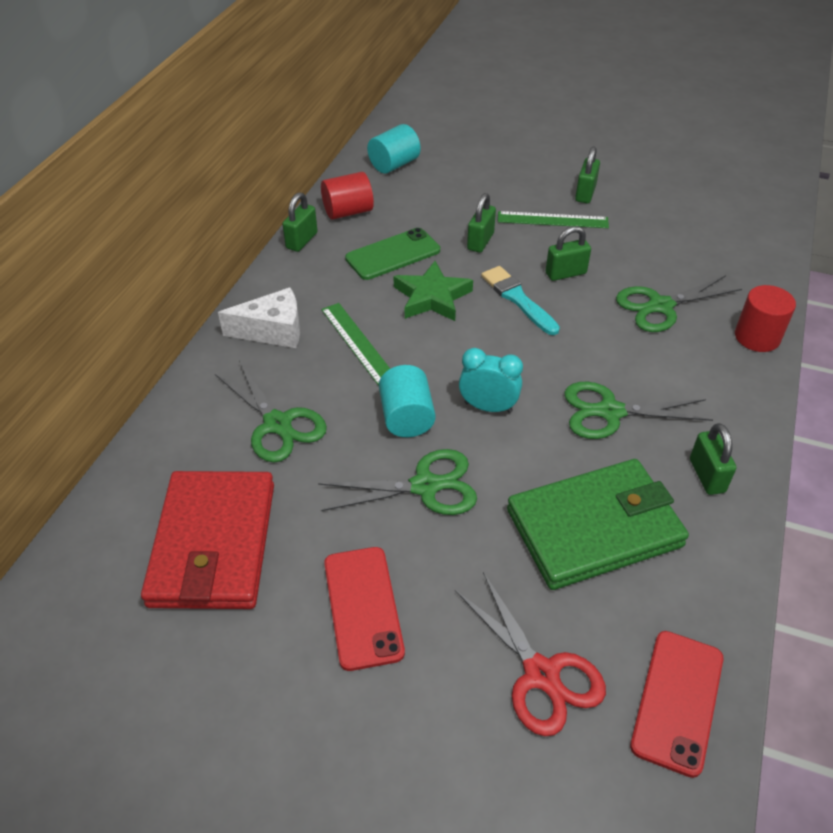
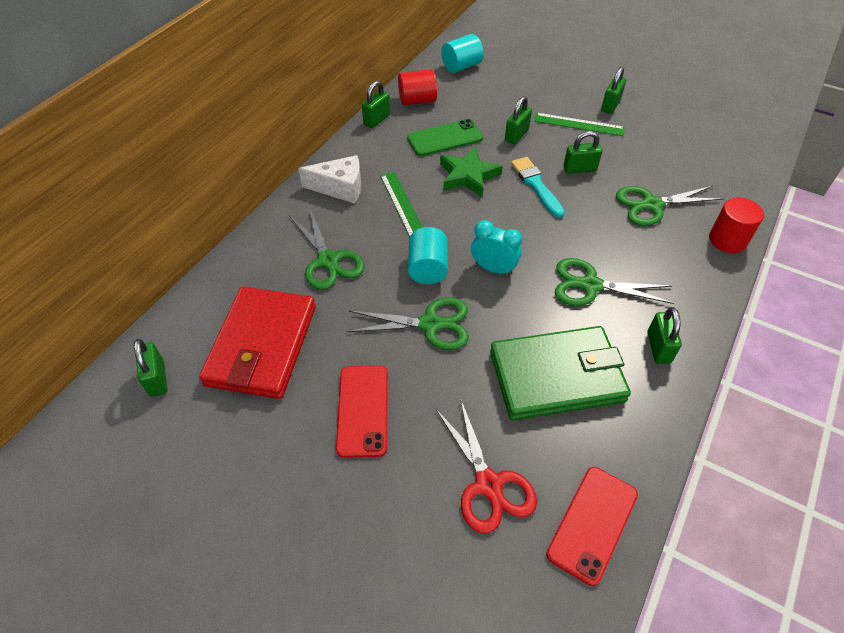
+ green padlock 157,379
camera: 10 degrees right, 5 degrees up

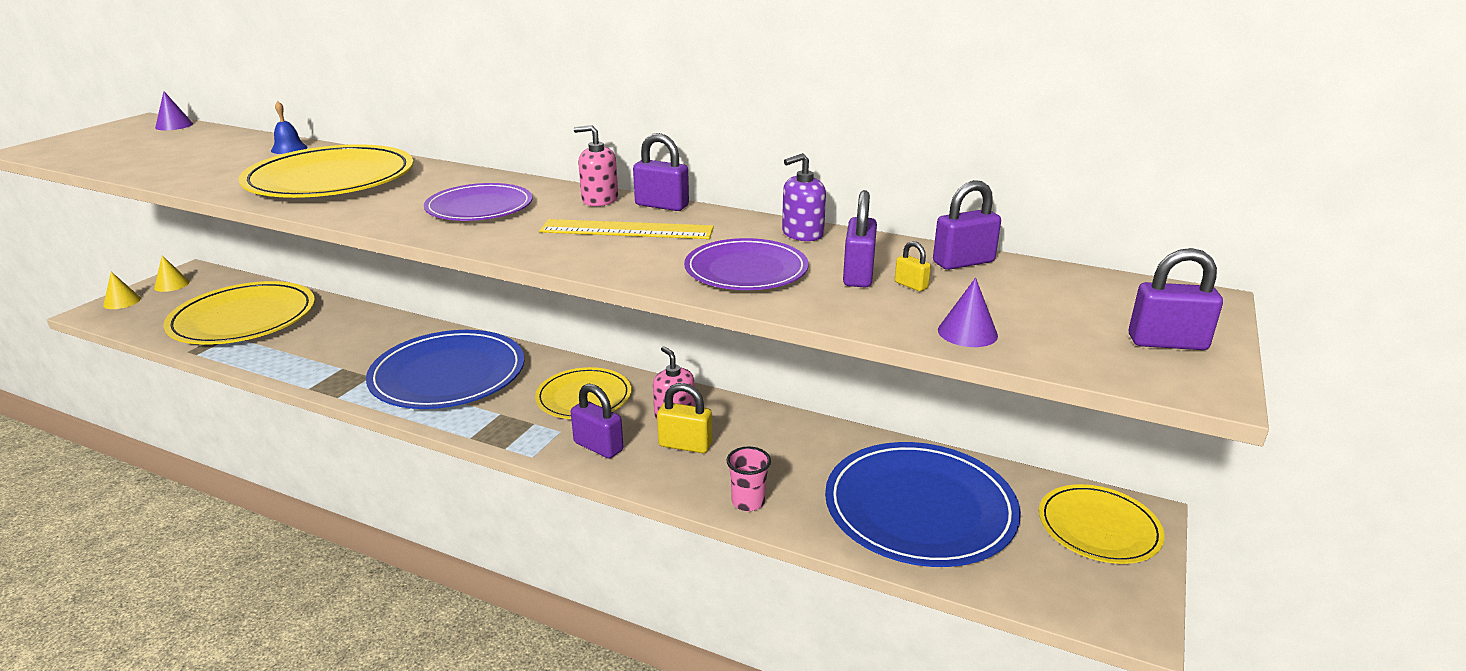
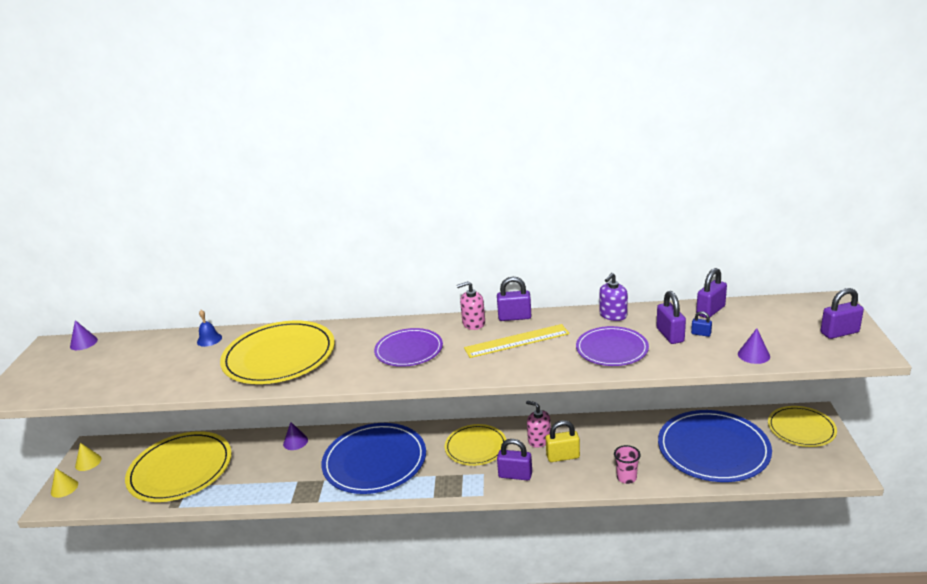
~ yellow padlock 911,285 to blue padlock 701,334
+ purple cone 295,442
camera: 20 degrees left, 0 degrees up

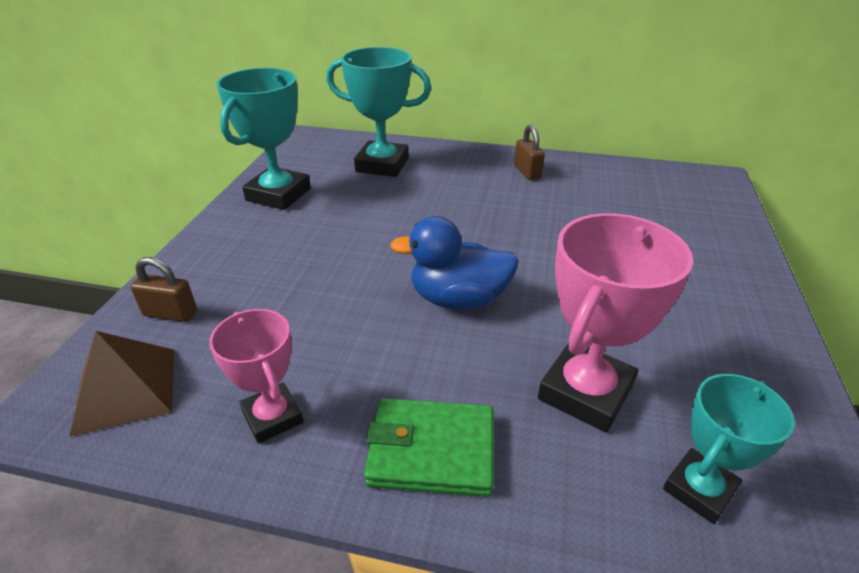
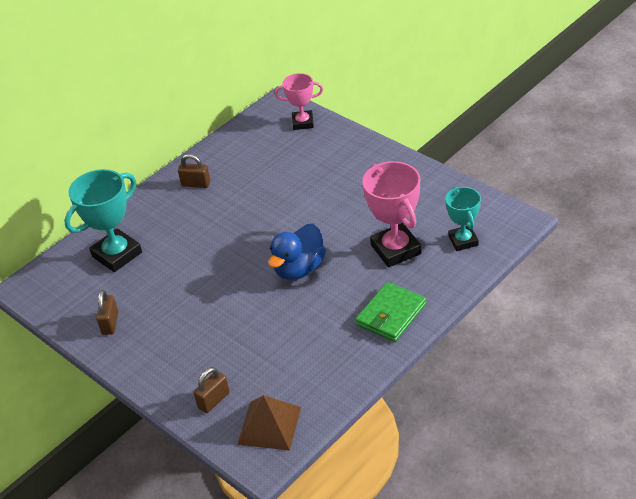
~ turquoise trophy 278,194 to brown padlock 110,323
~ pink trophy 272,417 to 303,123
camera: 55 degrees left, 5 degrees up

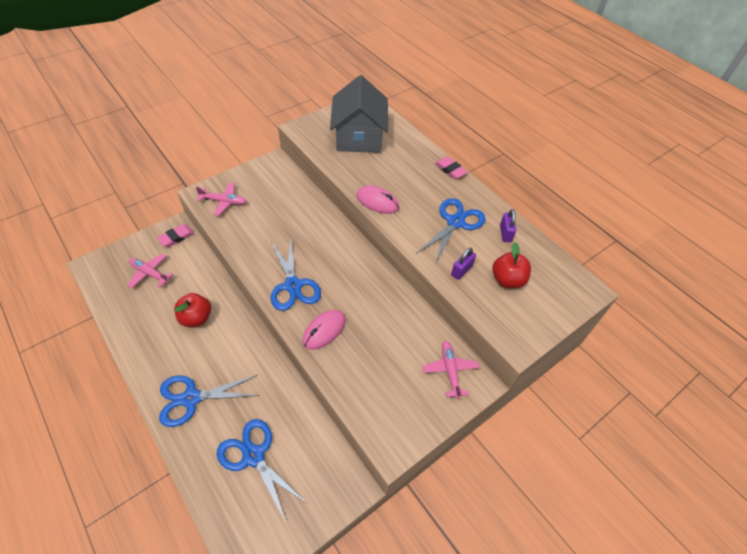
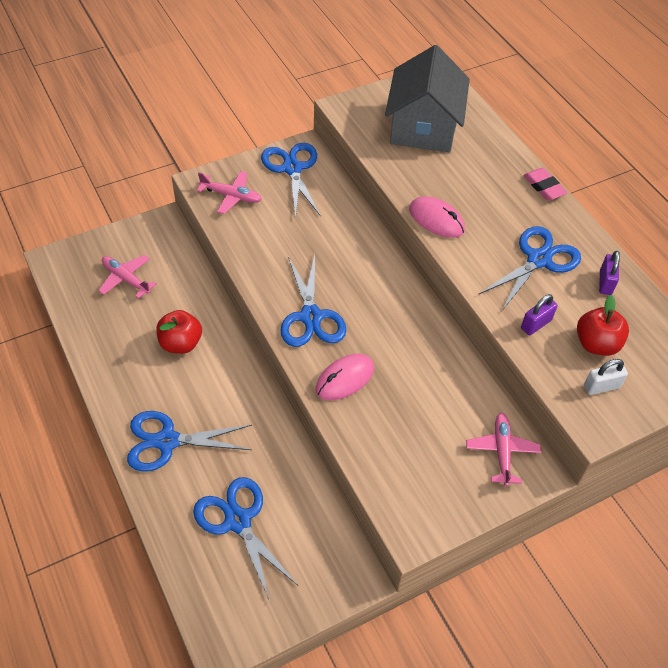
- pink eraser 176,237
+ blue scissors 292,168
+ white padlock 601,386
camera: 10 degrees right, 0 degrees up

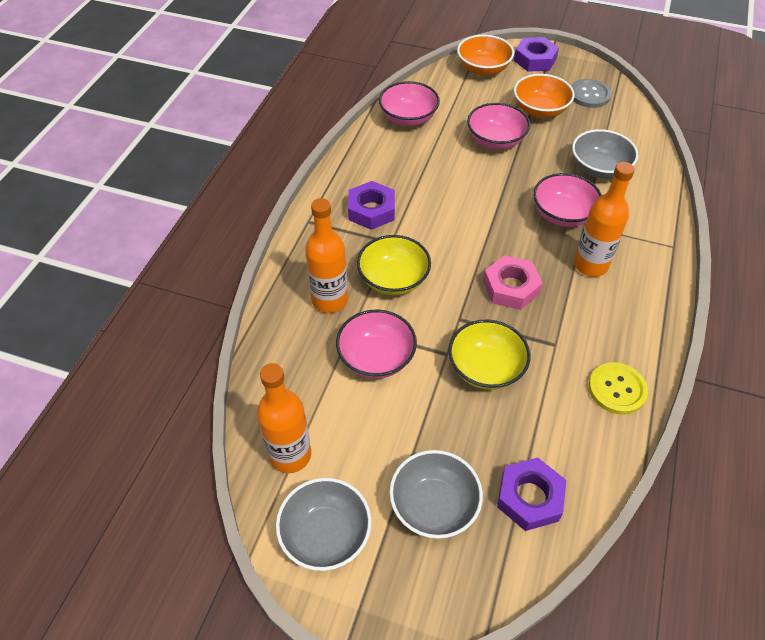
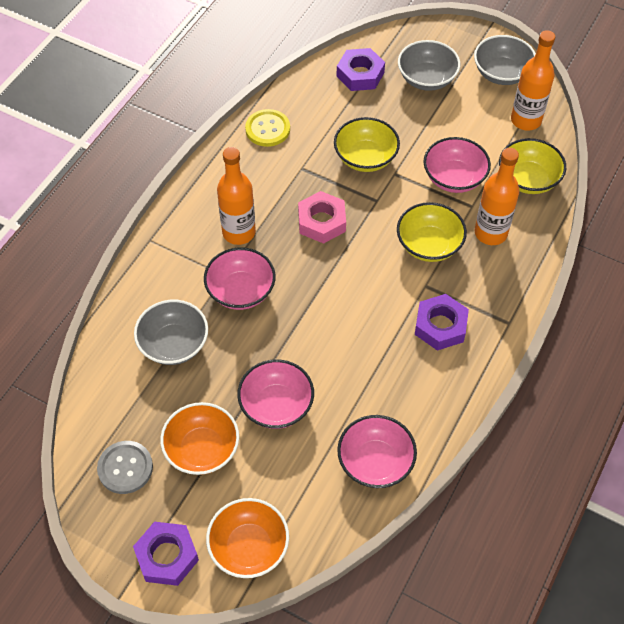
+ yellow bowl 528,179
camera: 170 degrees left, 5 degrees up

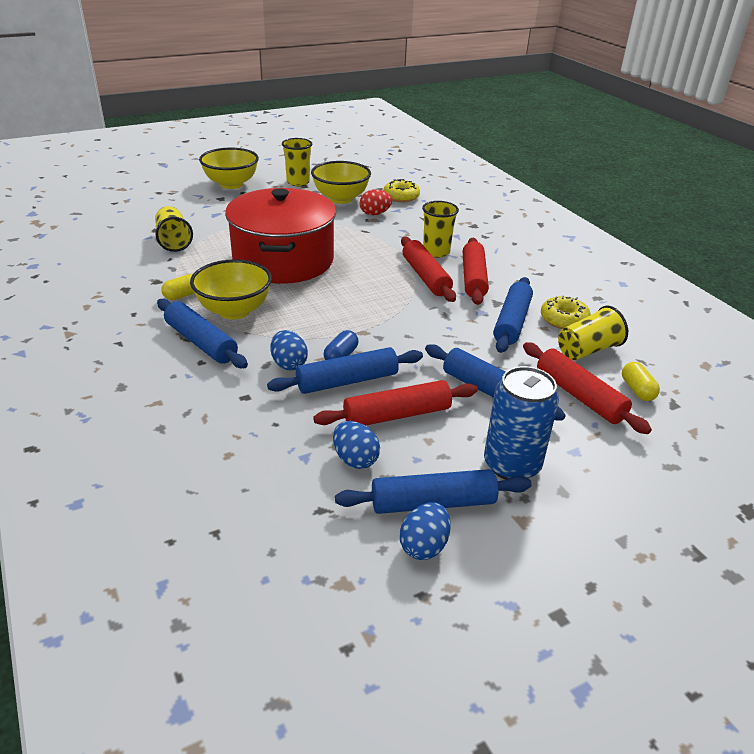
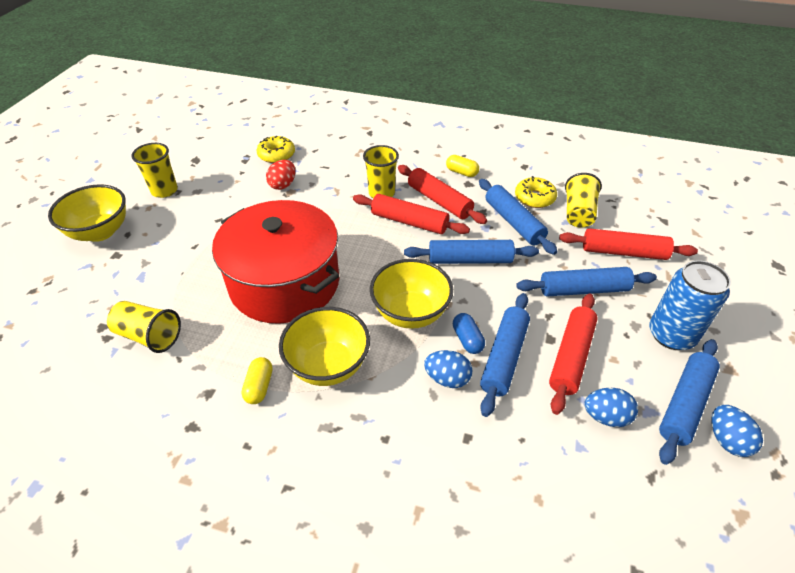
~ yellow bowl 341,199 to 410,313
~ blue rolling pin 201,342 to 470,260
~ yellow capsule 637,390 to 461,172
camera: 45 degrees left, 10 degrees up

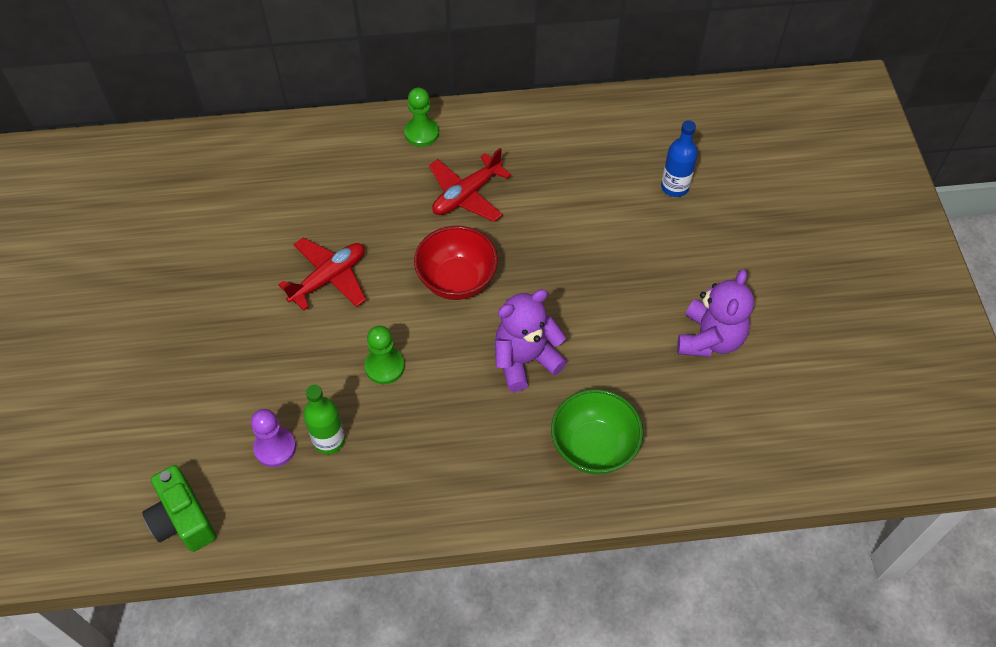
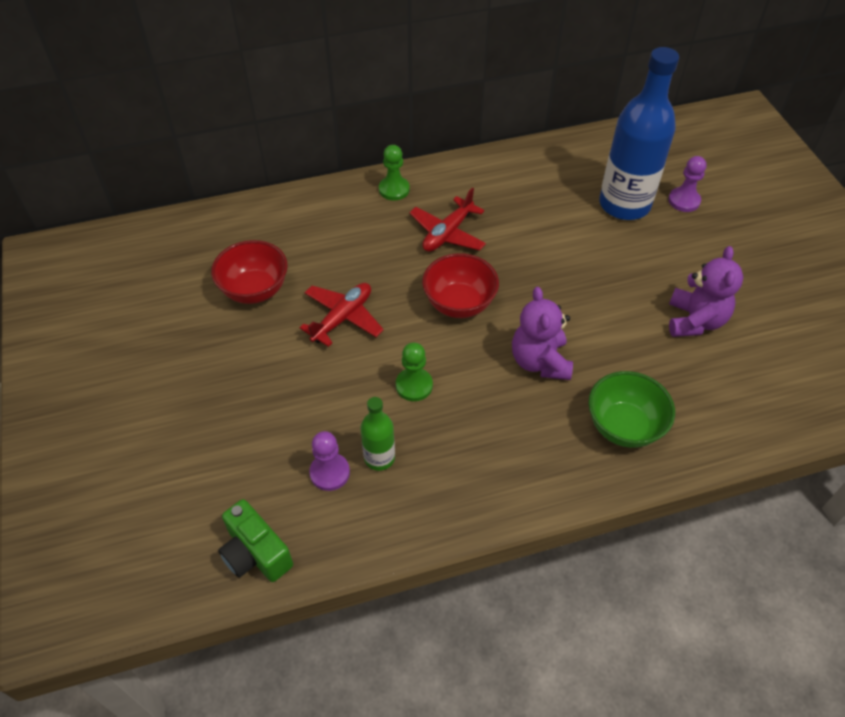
~ blue bottle 674,187 = 624,204 x2.10
~ purple teddy bear 525,360 = 540,361 60 degrees counterclockwise
+ purple pawn 684,201
+ red bowl 255,290
camera: 10 degrees left, 5 degrees down

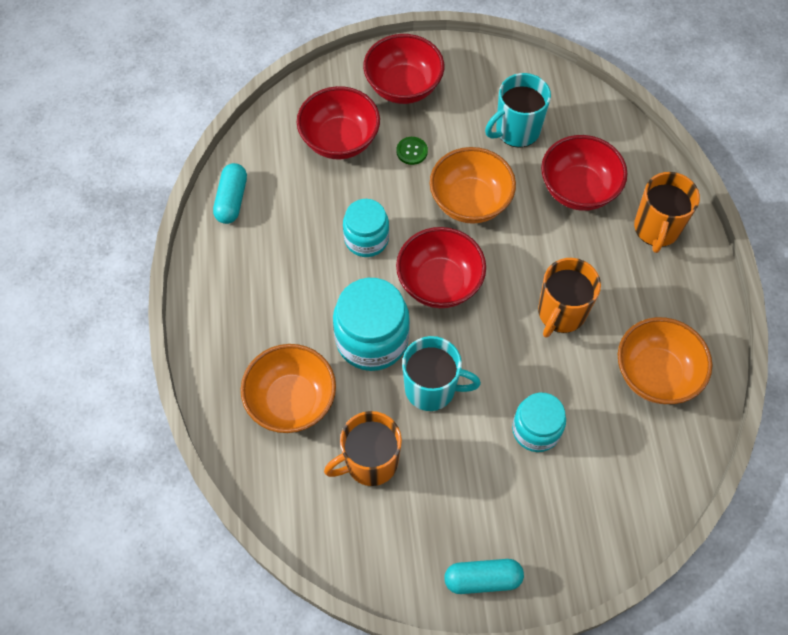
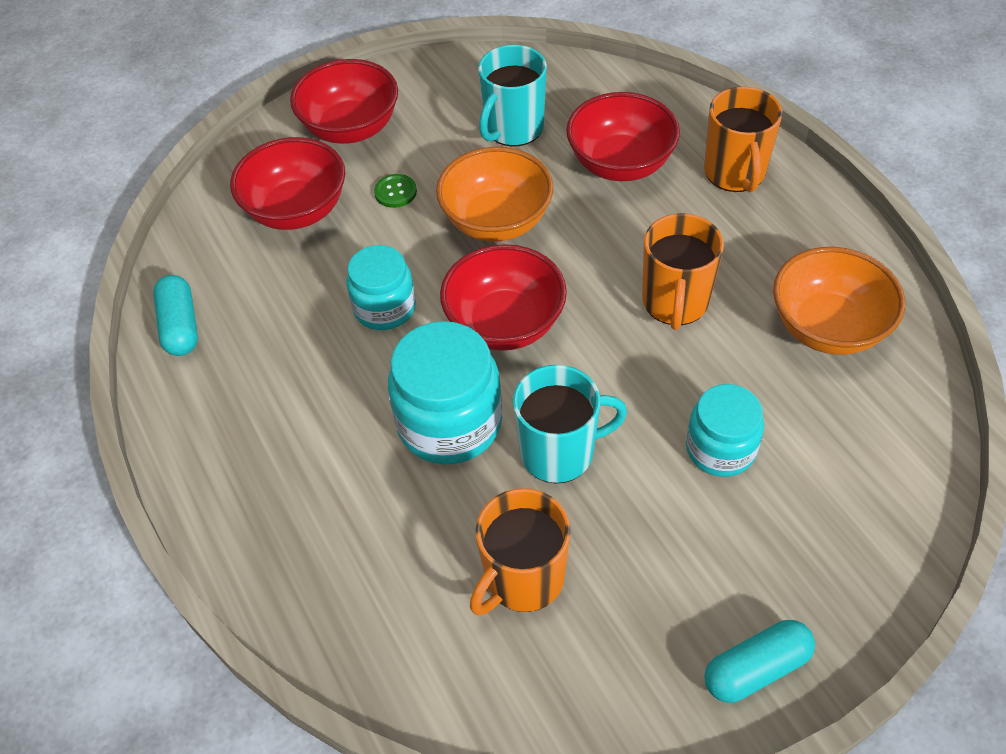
- orange bowl 291,401
camera: 20 degrees left, 10 degrees down

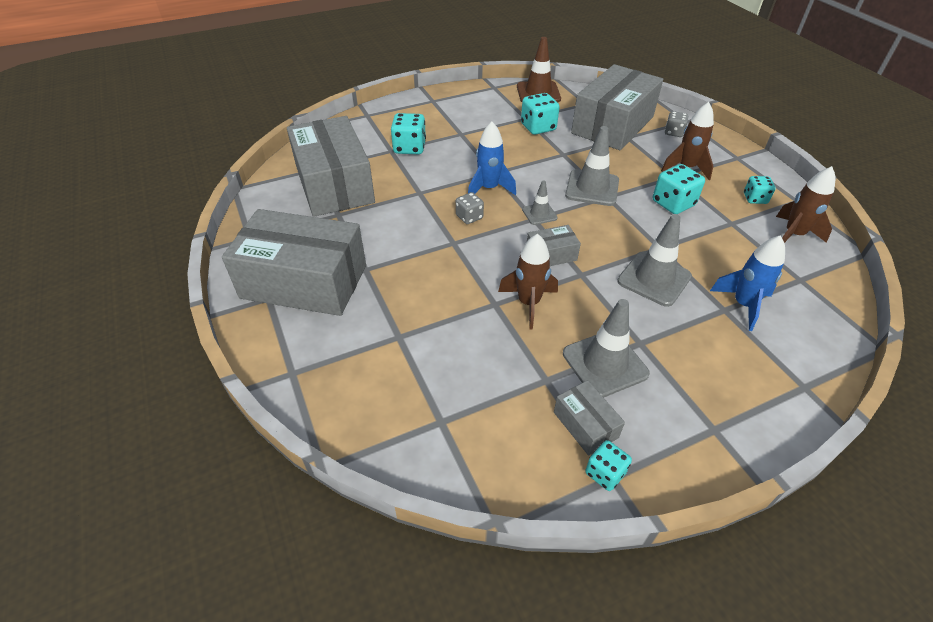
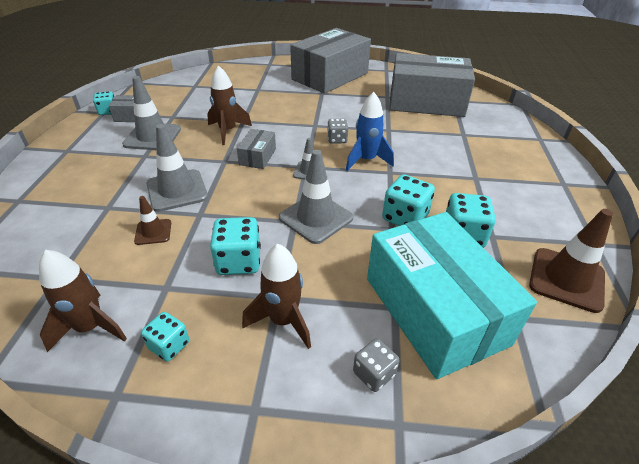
~ grey box 612,125 to turquoise box 435,310
~ turquoise dice 409,148 to 405,217
- blue rocket 743,305
+ brown traffic cone 153,232
camera: 120 degrees right, 5 degrees down

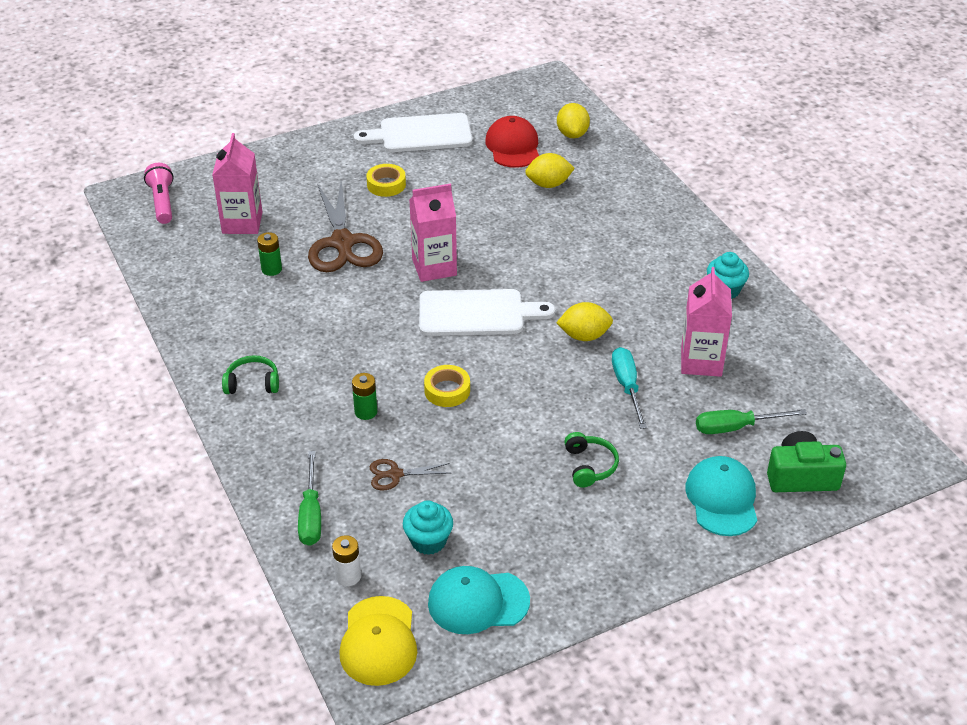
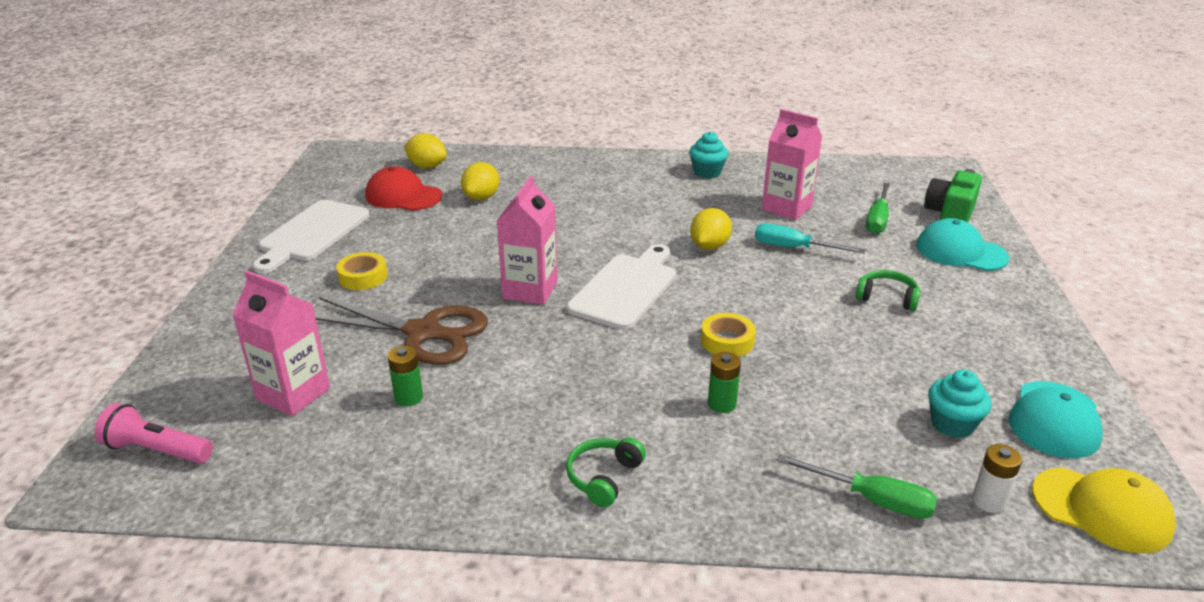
- brown scissors 395,474
camera: 60 degrees left, 10 degrees down

